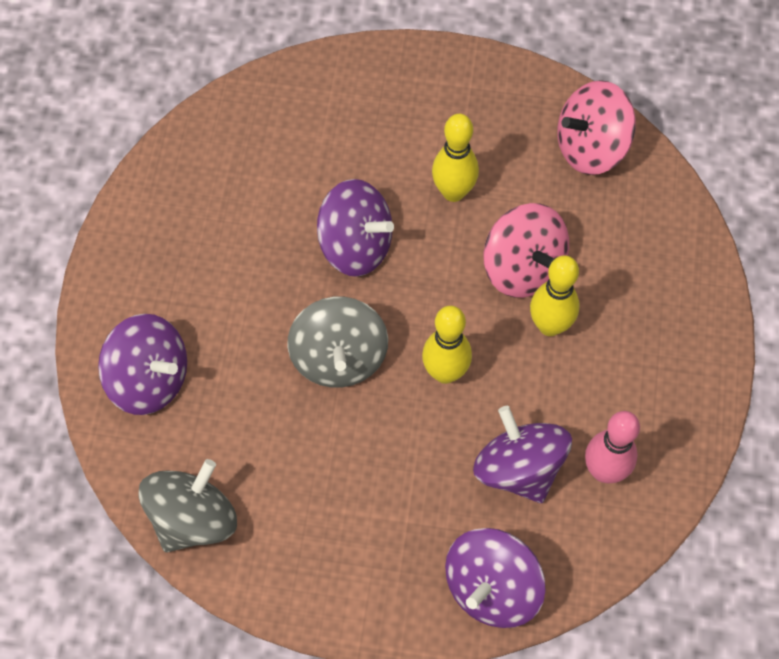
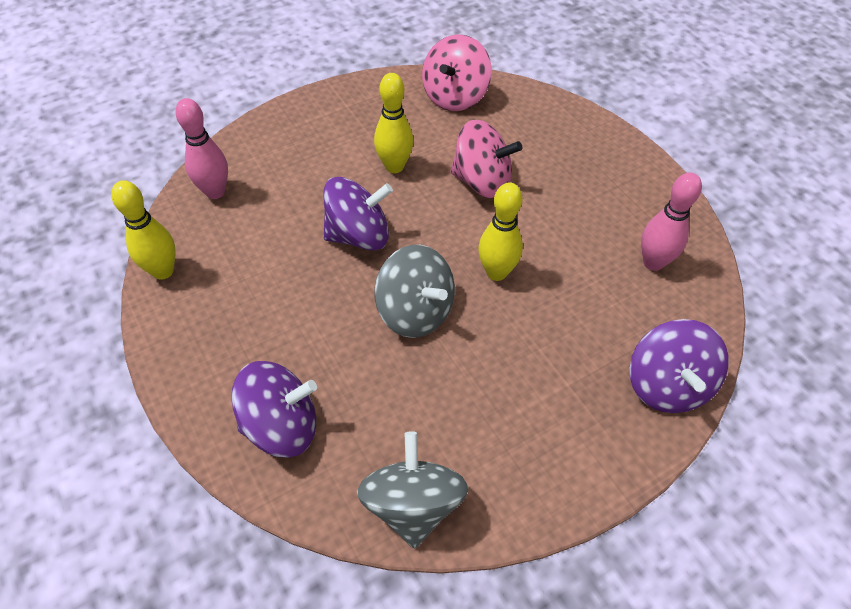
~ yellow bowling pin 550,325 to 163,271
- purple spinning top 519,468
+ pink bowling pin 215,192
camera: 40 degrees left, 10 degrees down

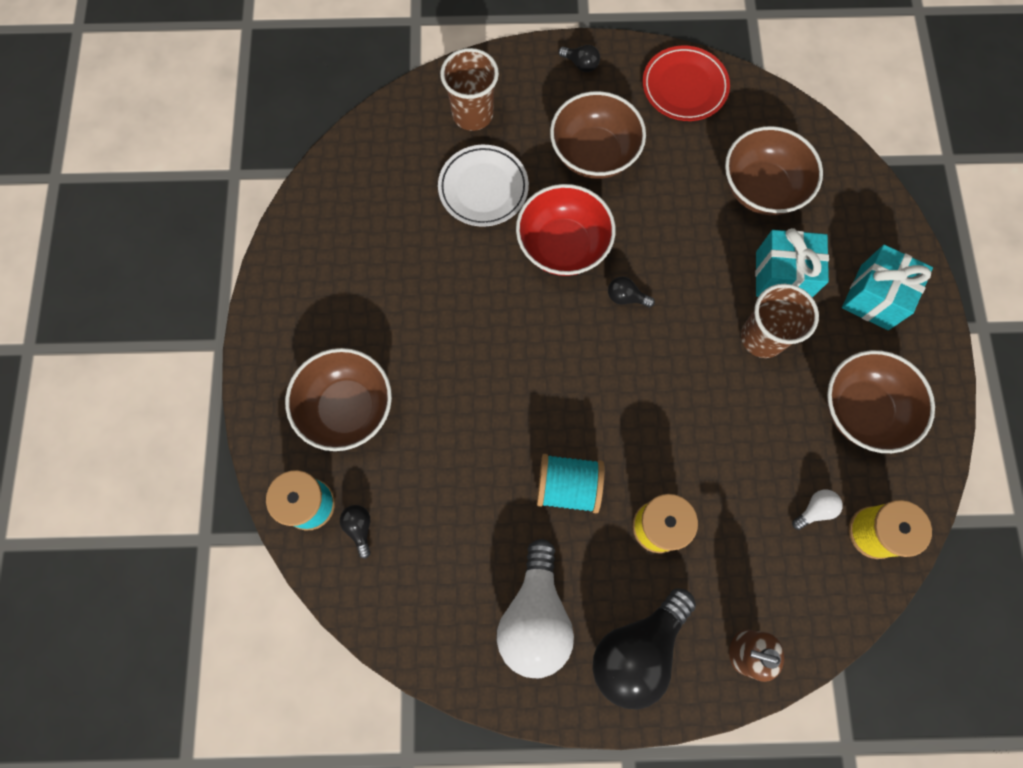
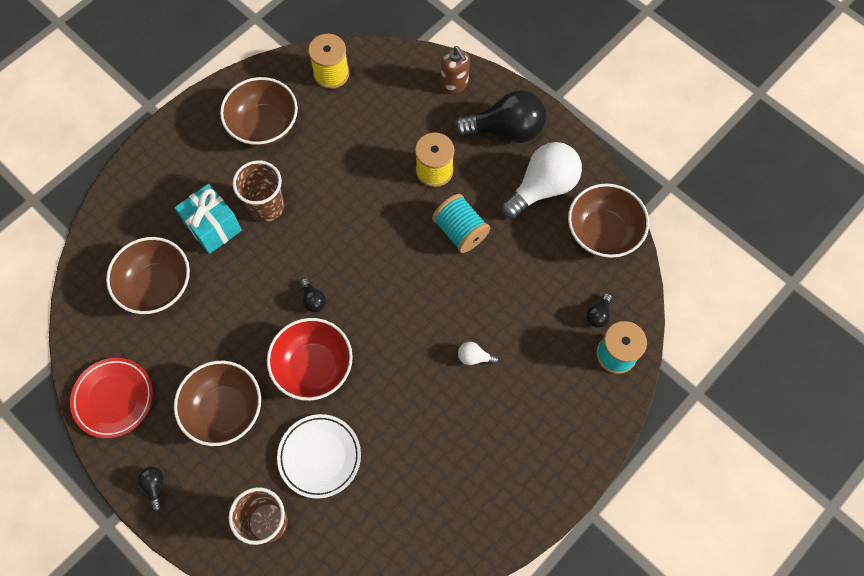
- turquoise gift 874,297
~ brown bowl 347,408 to 602,233
~ white light bulb 814,510 to 474,357
camera: 135 degrees left, 5 degrees down

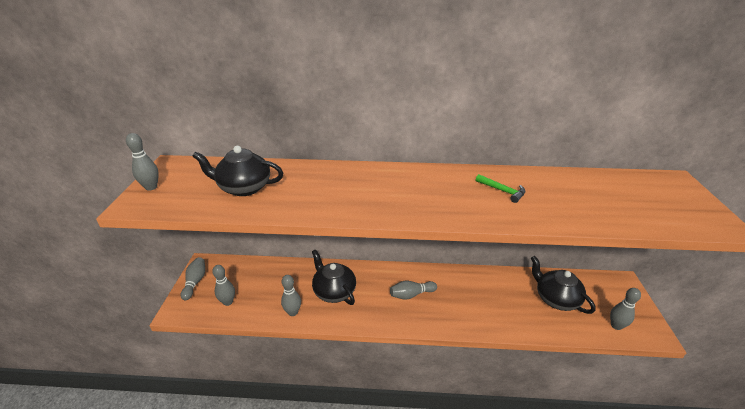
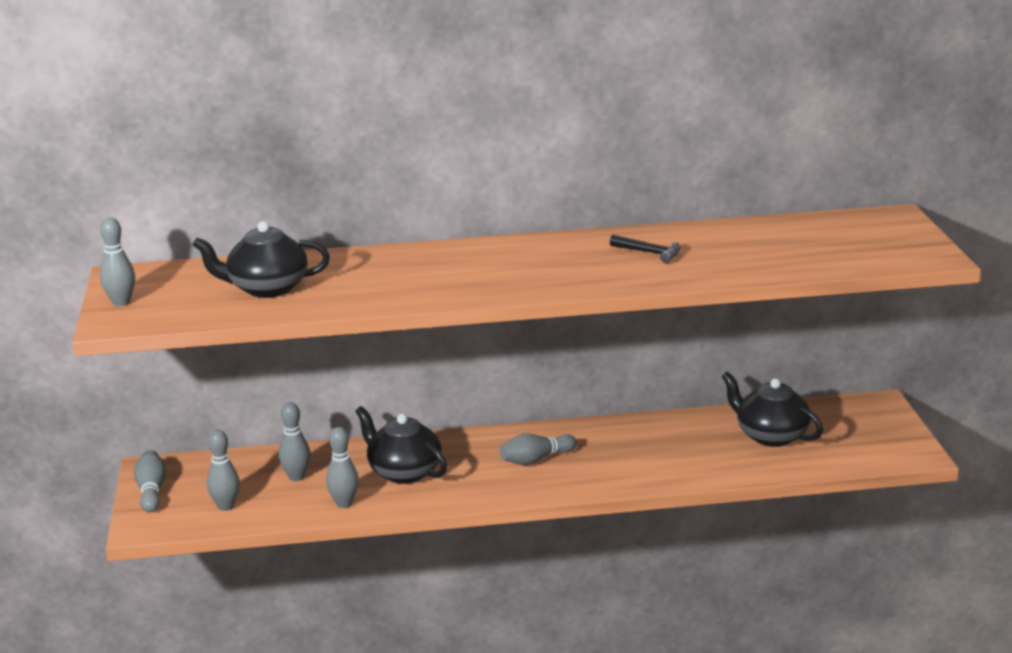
~ green hammer 502,191 to black hammer 650,253
~ grey bowling pin 616,326 to 296,477
camera: 10 degrees left, 10 degrees down

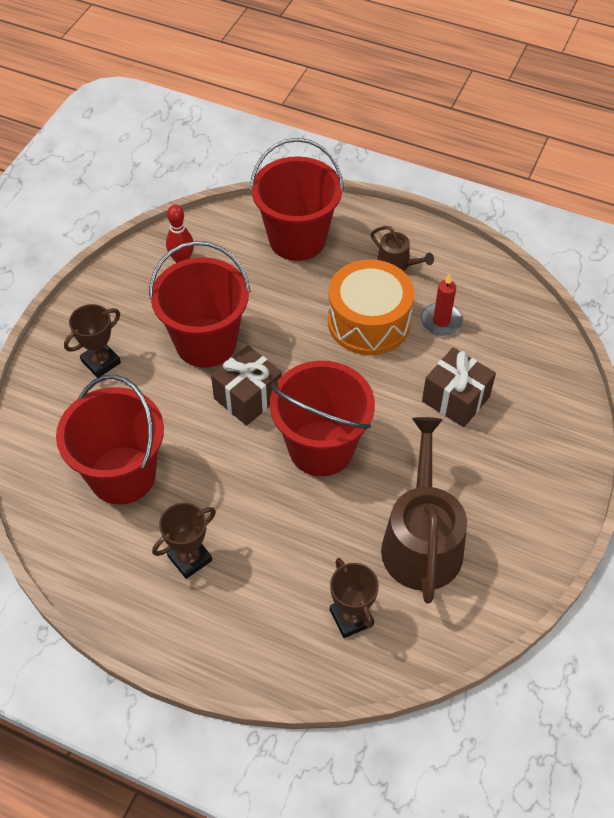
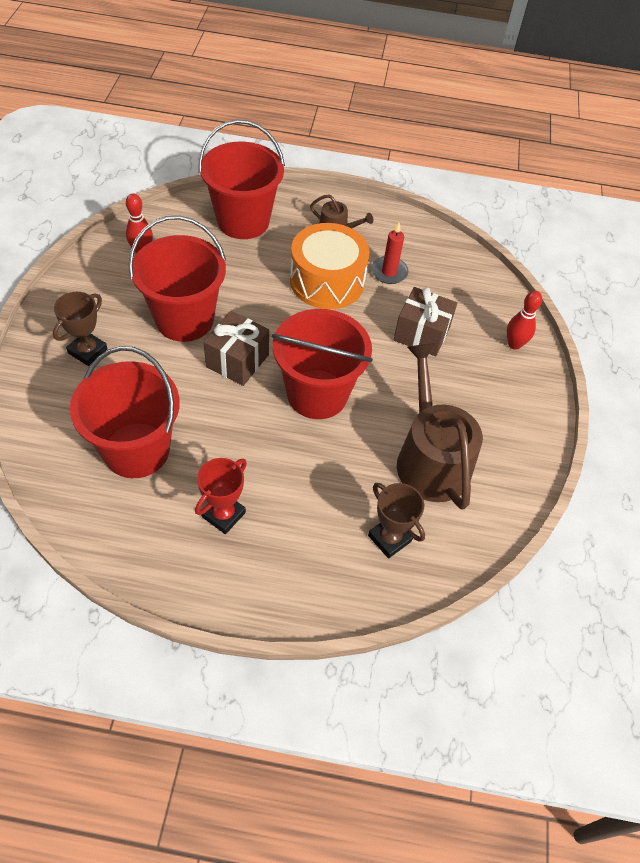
~ brown trophy 189,558 to red trophy 223,514
+ red bowling pin 514,344
camera: 20 degrees left, 0 degrees up

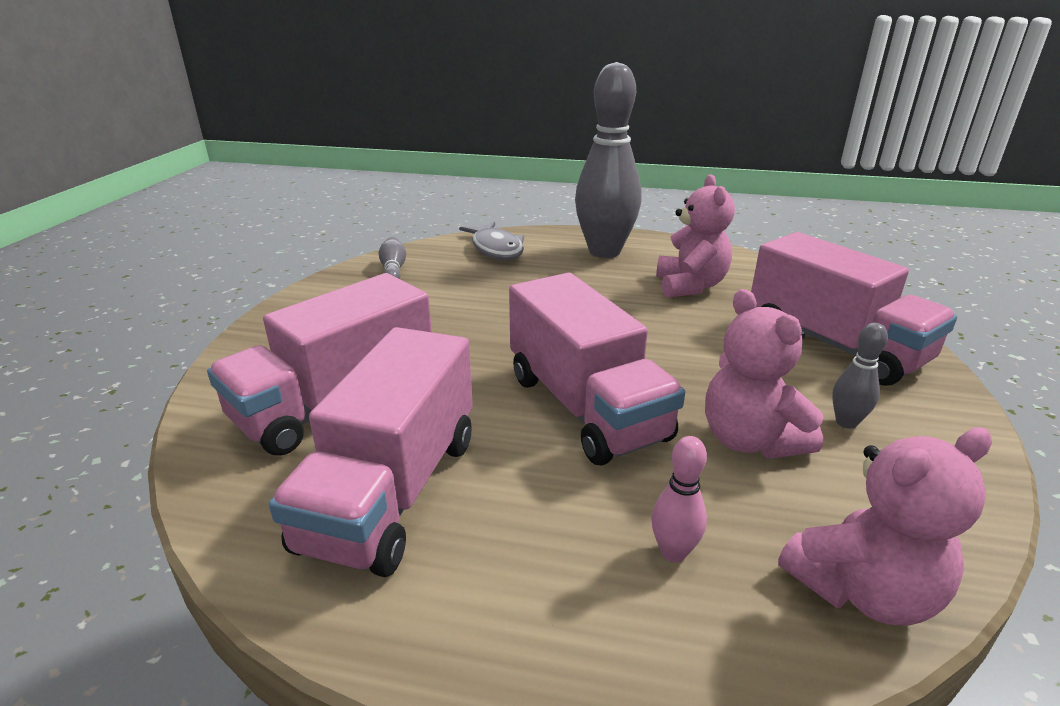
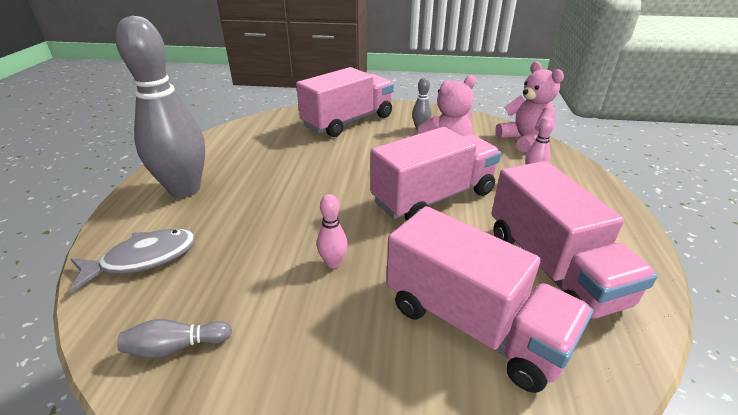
- pink teddy bear 690,286
~ pink truck 393,491 = 552,268 60 degrees clockwise
+ pink bowling pin 333,263
camera: 95 degrees left, 5 degrees up

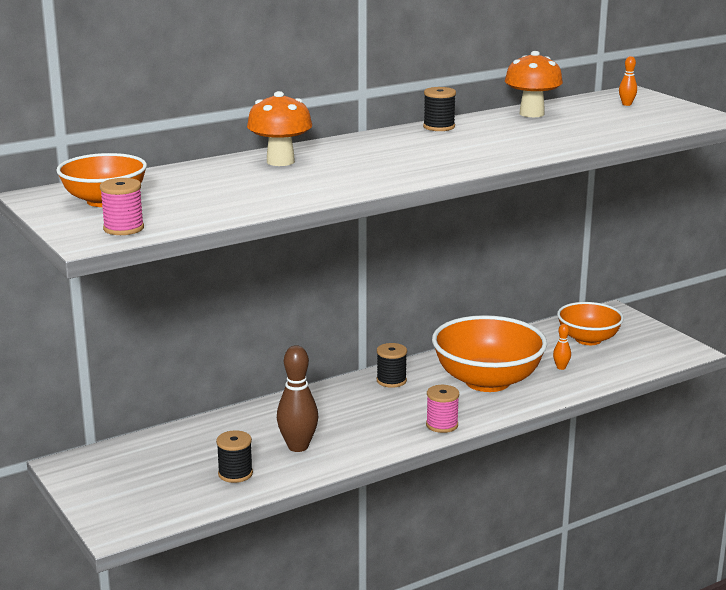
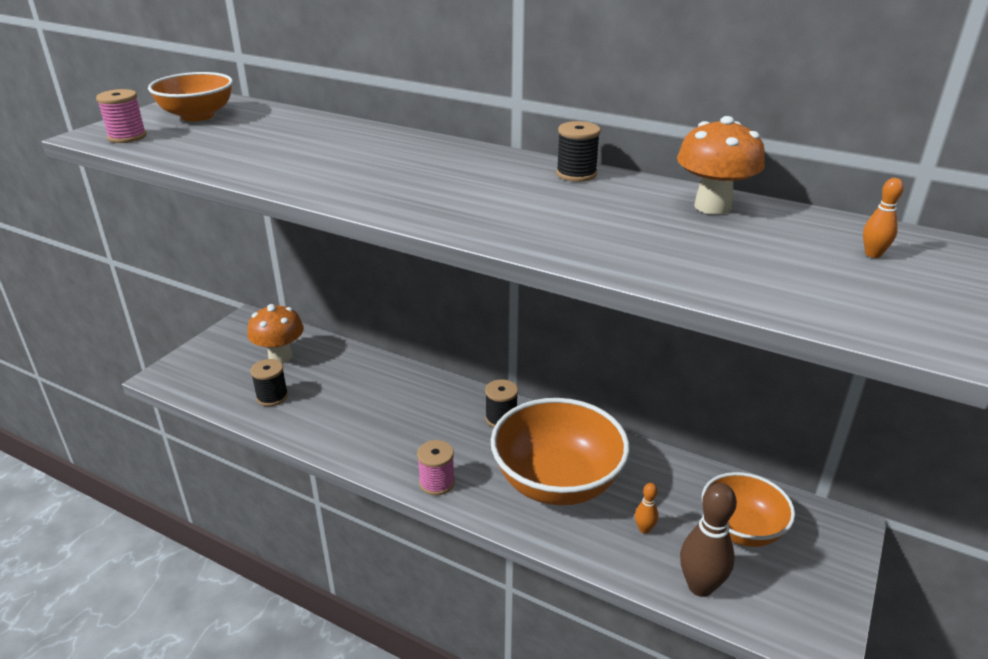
~ orange mushroom 280,161 to 280,357
~ brown bowling pin 298,446 to 700,586
camera: 60 degrees right, 10 degrees up

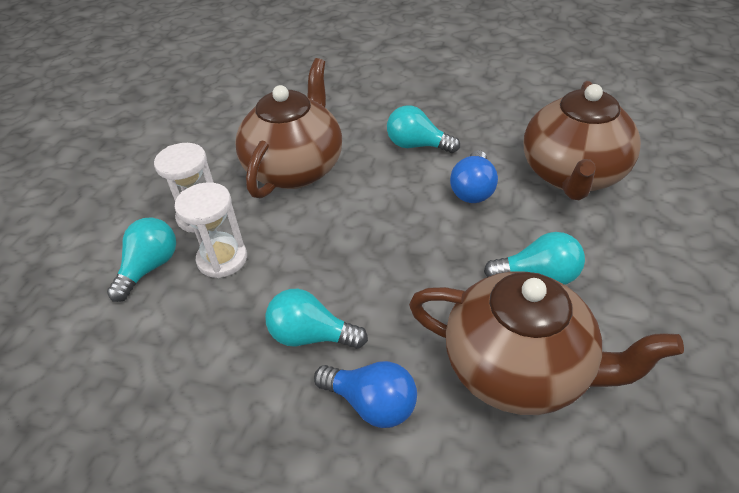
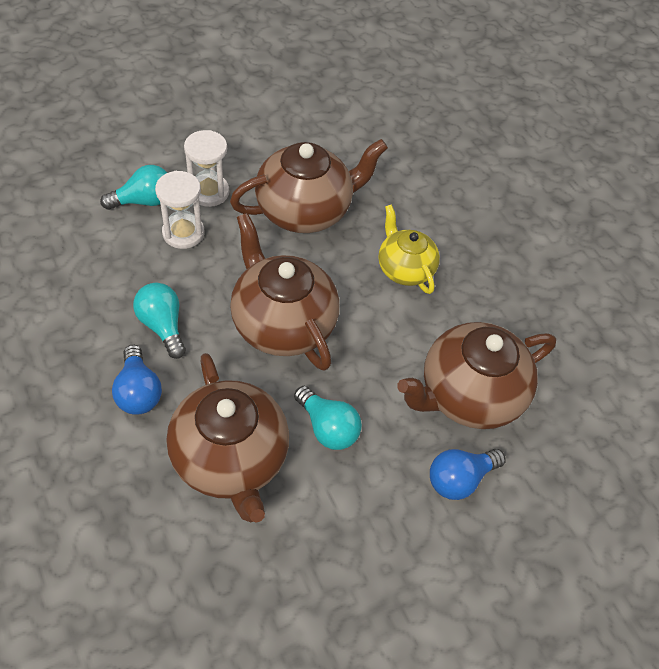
~ turquoise light bulb 417,145 to yellow teapot 404,269
~ blue light bulb 473,189 to 459,479
+ brown teapot 282,323
camera: 40 degrees right, 10 degrees up

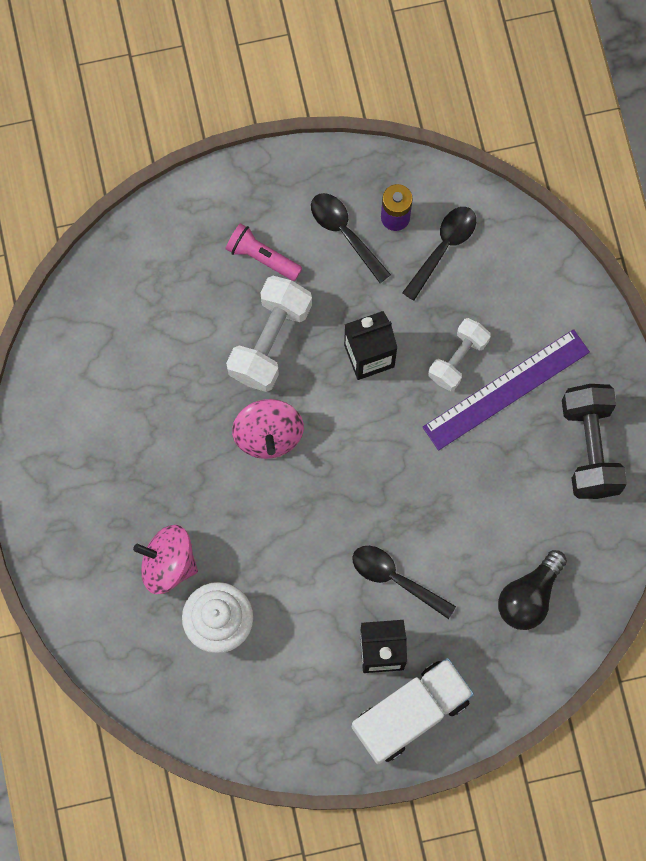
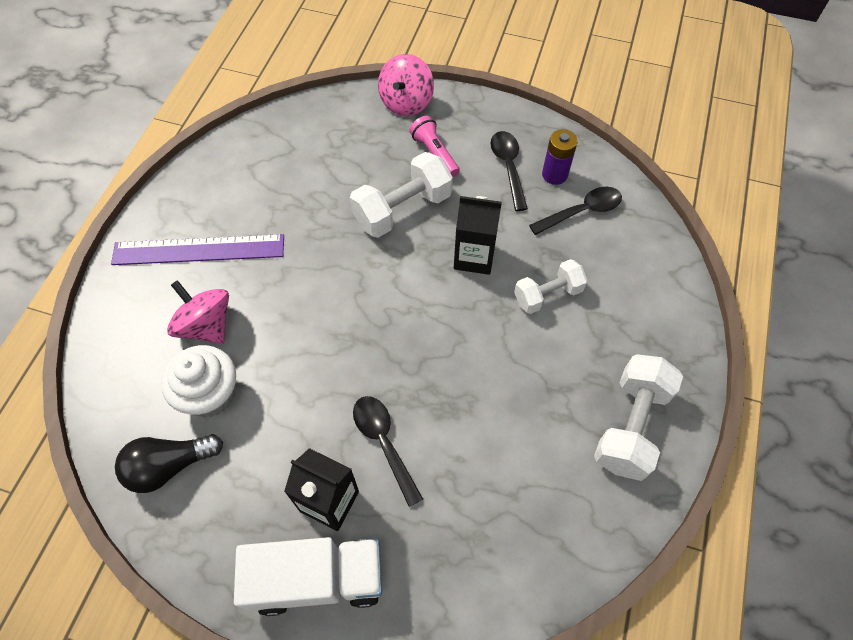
~ purple ruler 506,389 to 199,250
~ black dumbbell 589,447 to white dumbbell 630,426
~ pink spinning top 268,435 to 406,102
~ black light bulb 529,596 to 169,466
camera: 30 degrees right, 15 degrees down

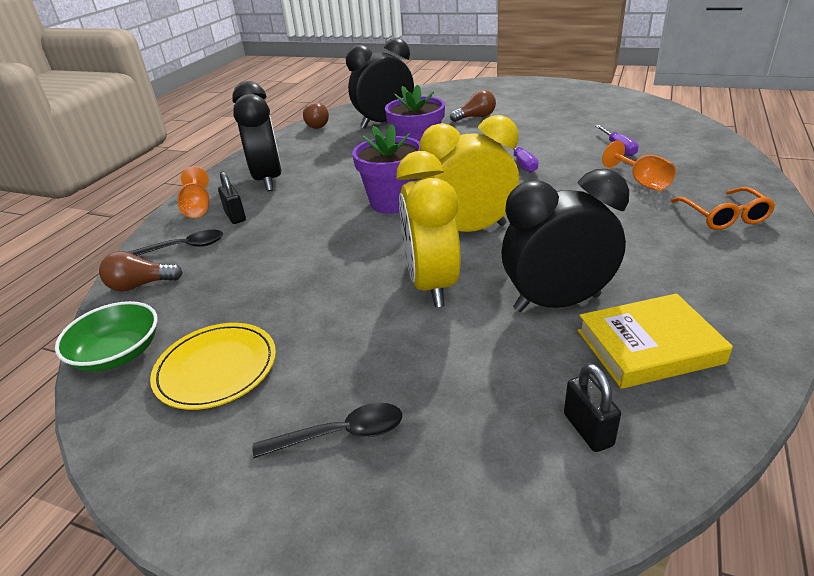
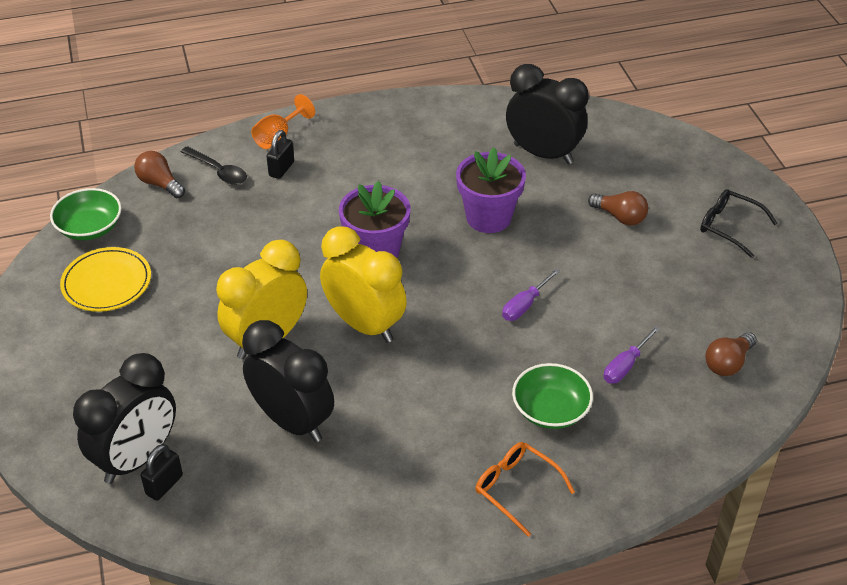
~ black clock 268,180 to 137,458
~ brown light bulb 317,125 to 728,363
~ orange goblet 642,182 to green bowl 550,410
~ orange glasses 723,216 = 517,489 90 degrees clockwise
- yellow book 648,346
- black spoon 340,434
+ black glasses 730,227
camera: 50 degrees right, 10 degrees up

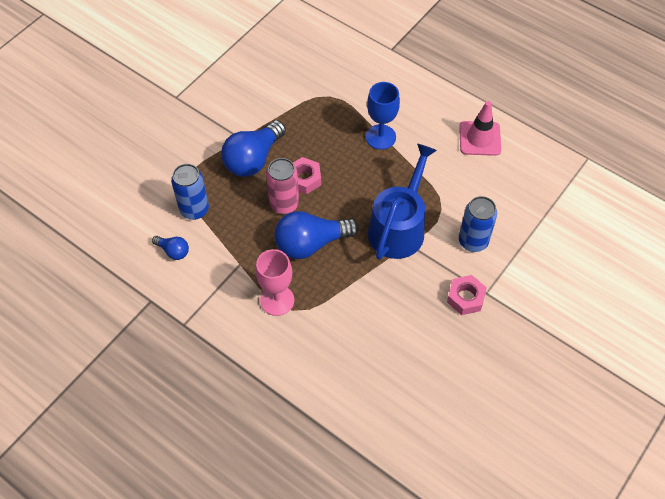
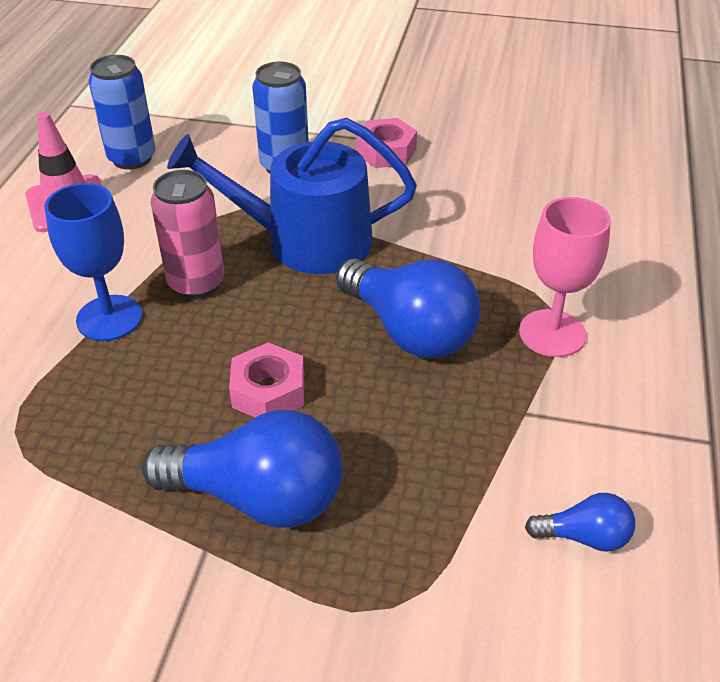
~ pink can 284,204 to 196,283
~ blue can 194,209 to 132,158
~ blue light bulb 173,251 = 584,537 90 degrees clockwise
camera: 115 degrees left, 15 degrees down

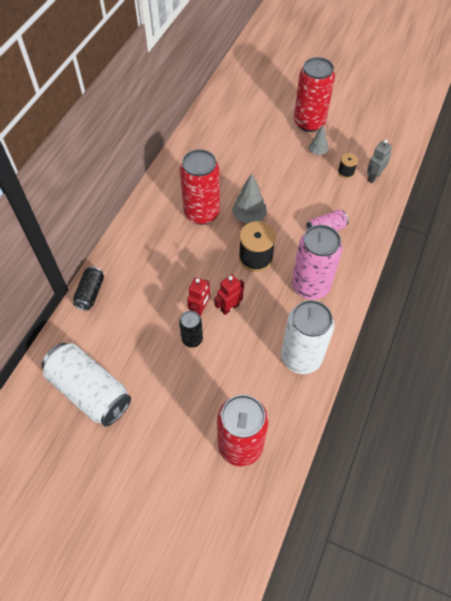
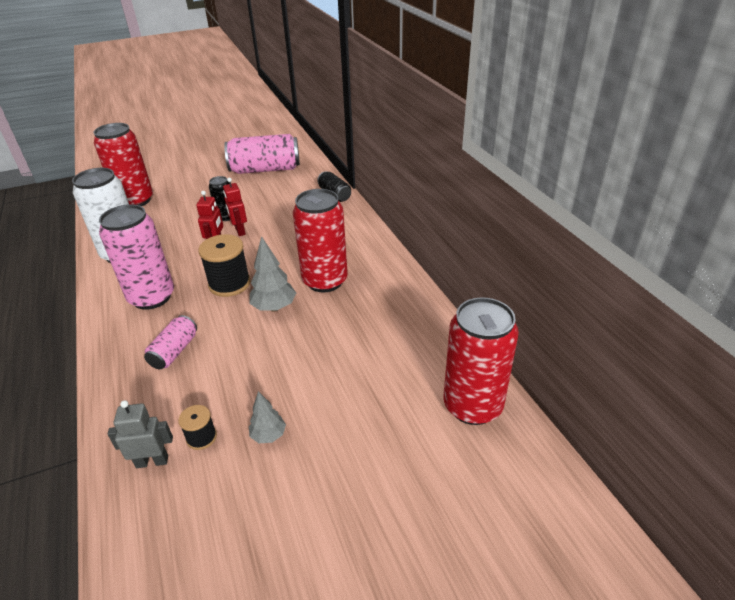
~ red can 309,122 to 472,406
~ grey robot 373,177 = 152,461 90 degrees counterclockwise
~ white can 90,391 to pink can 265,169
camera: 135 degrees right, 20 degrees down

